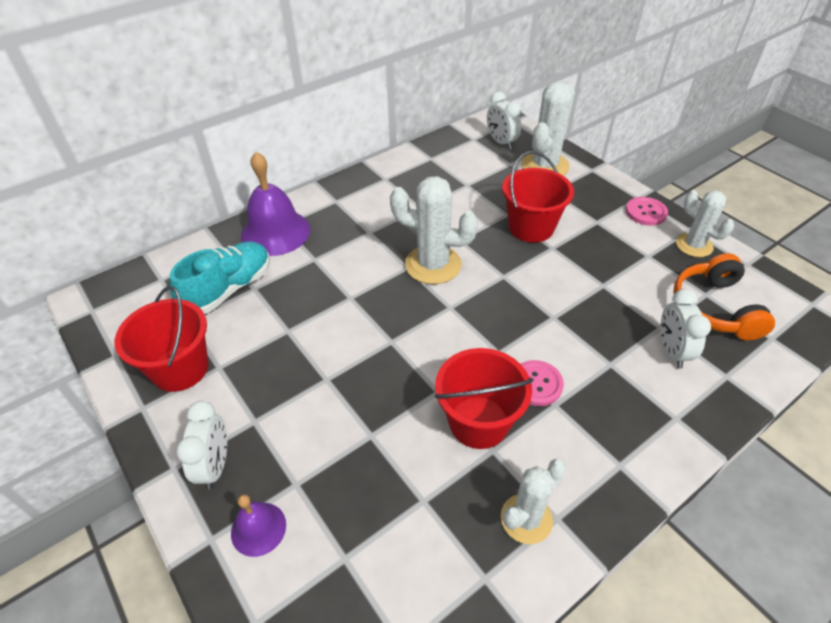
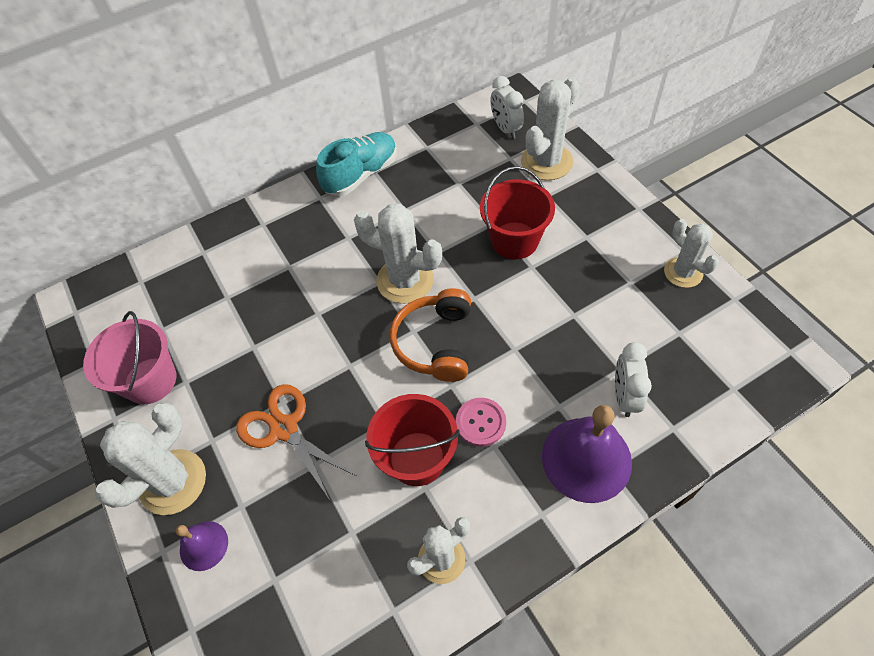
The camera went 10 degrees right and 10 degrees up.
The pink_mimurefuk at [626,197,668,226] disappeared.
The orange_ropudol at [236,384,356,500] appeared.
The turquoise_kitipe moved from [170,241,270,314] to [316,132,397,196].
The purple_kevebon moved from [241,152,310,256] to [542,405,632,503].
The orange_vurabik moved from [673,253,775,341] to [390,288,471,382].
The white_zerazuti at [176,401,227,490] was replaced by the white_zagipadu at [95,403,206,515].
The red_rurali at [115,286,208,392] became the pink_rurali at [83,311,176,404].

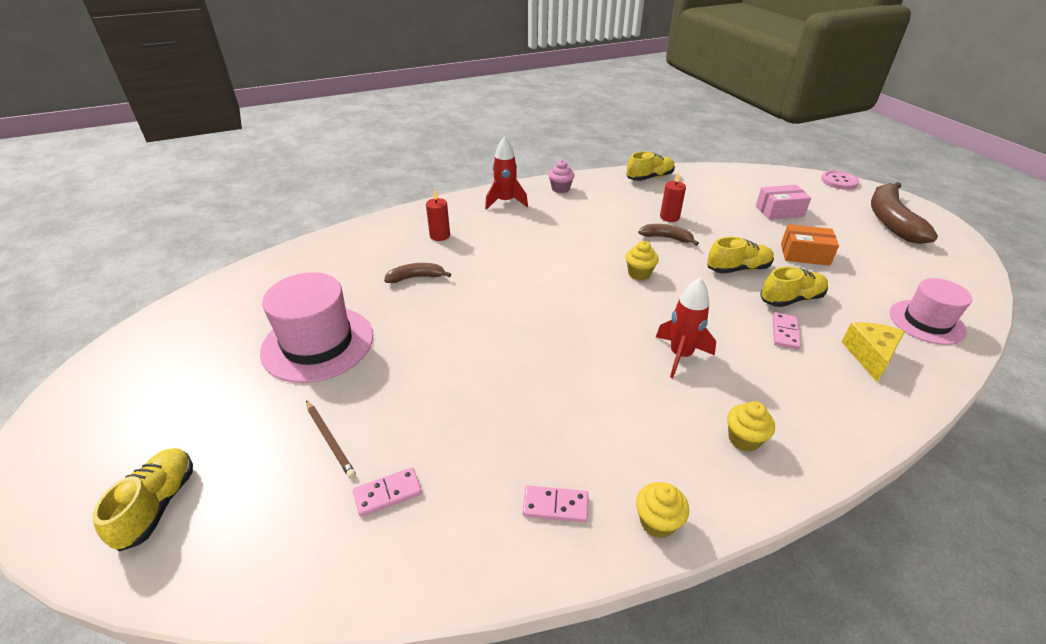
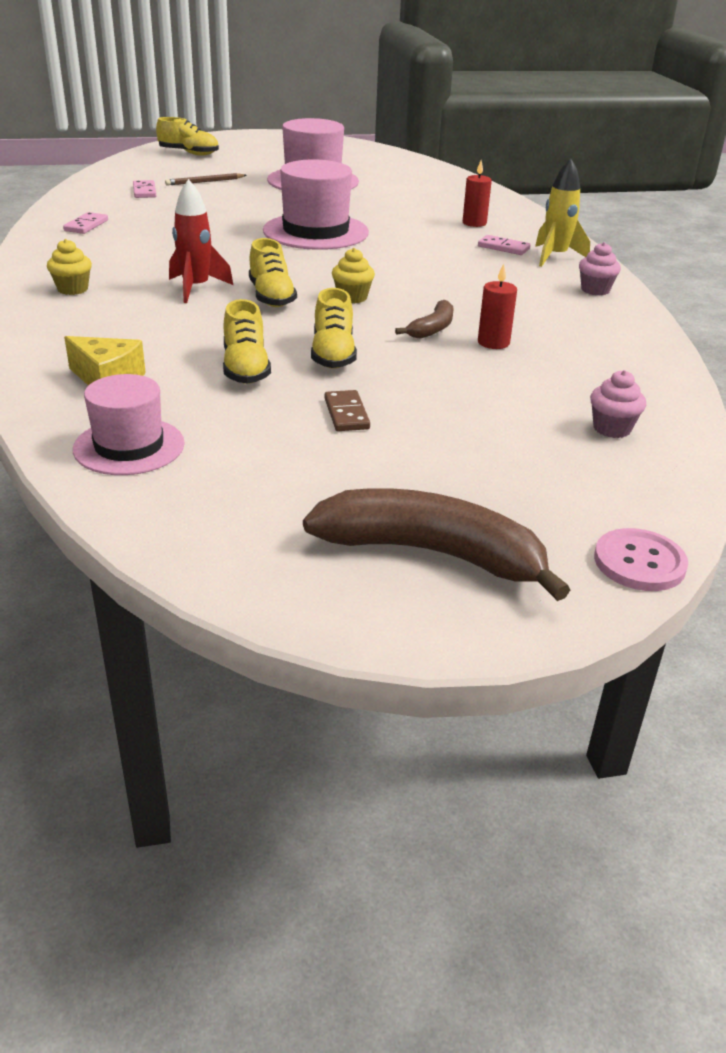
The camera went 100 degrees right and 5 degrees down.
The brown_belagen at [384,263,451,283] disappeared.
The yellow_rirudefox at [636,482,689,538] disappeared.
The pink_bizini at [756,185,811,220] disappeared.
The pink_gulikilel at [263,159,369,250] appeared.
The pink_rirudefox at [590,370,646,438] appeared.
The yellow_kitipe moved from [626,151,675,181] to [249,238,297,307].
The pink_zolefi moved from [773,313,801,350] to [478,235,531,255].
The orange_bizini at [781,224,839,266] was replaced by the brown_zolefi at [324,390,370,431].
The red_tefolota at [485,137,528,210] became the yellow_tefolota at [535,158,590,267].

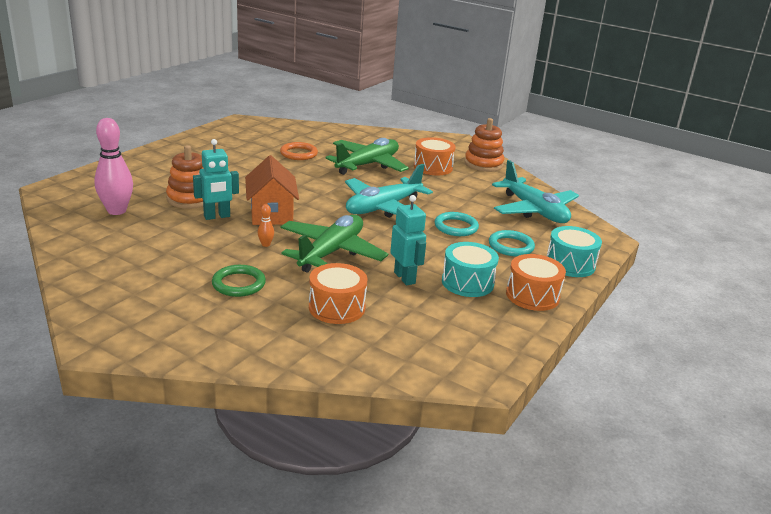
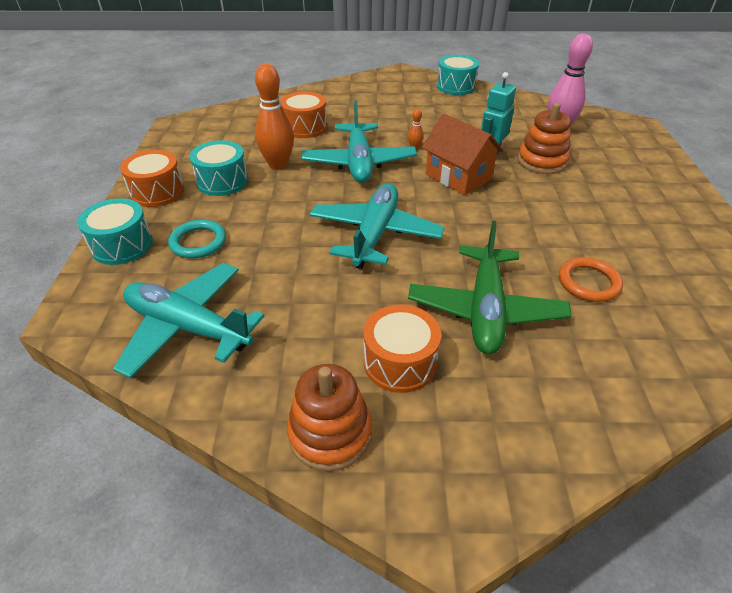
The camera went 150 degrees right and 15 degrees up.
The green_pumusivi at [212,265,266,297] disappeared.
The turquoise_pumusivi at [434,212,479,236] disappeared.
The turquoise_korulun at [437,55,479,95] appeared.
The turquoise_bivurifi at [390,195,426,286] was replaced by the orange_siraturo at [255,64,294,170].
The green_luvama at [281,215,388,273] became the turquoise_luvama at [302,101,417,183].

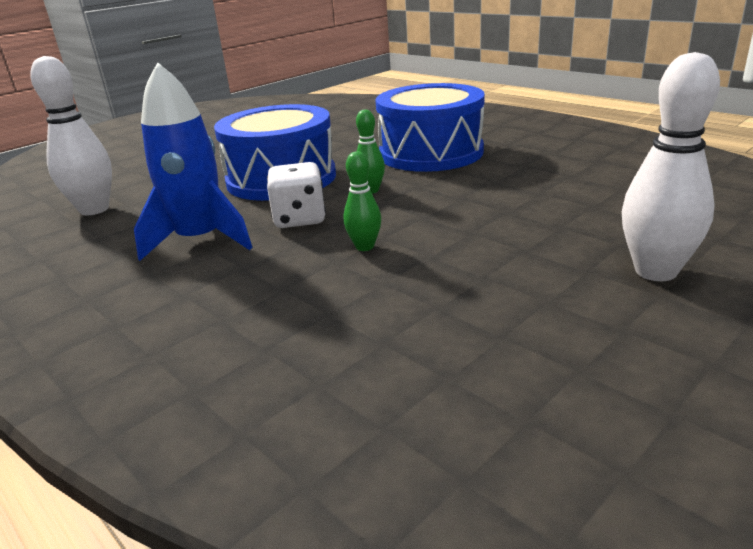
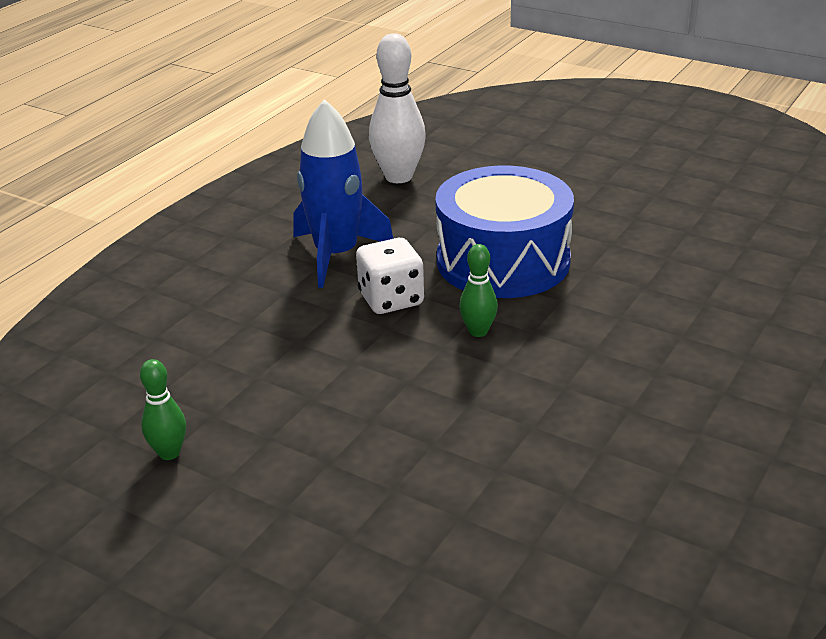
The camera went 75 degrees right and 5 degrees up.
The blue_korulun at [375,83,485,172] disappeared.
The white_siraturo at [622,52,720,281] disappeared.
The green_siraturo moved from [343,151,381,251] to [140,359,186,460].

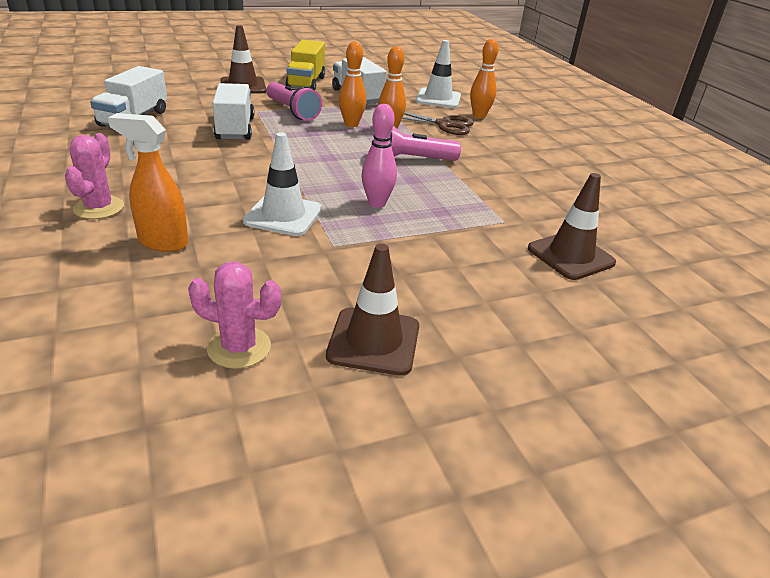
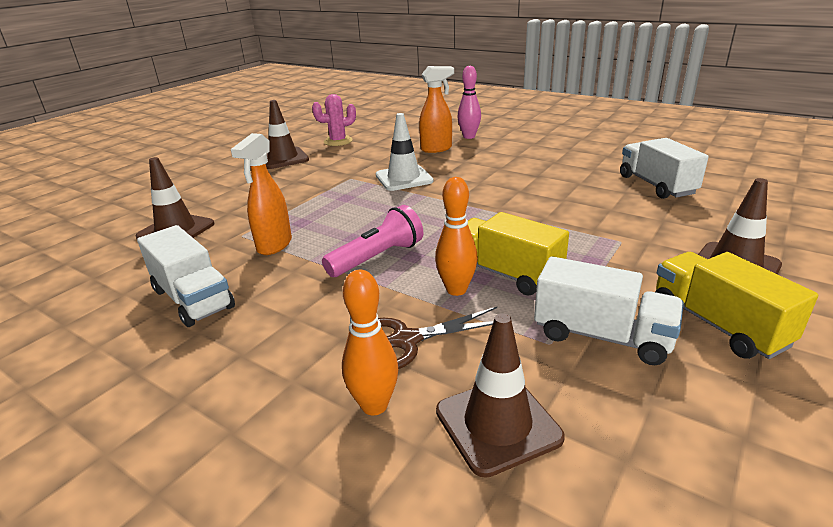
The camera went 150 degrees right and 5 degrees down.
The pink_zagipadu at [65,133,124,219] disappeared.
The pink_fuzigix at [266,82,322,121] disappeared.
The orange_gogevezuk at [231,133,292,255] appeared.
The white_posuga moved from [213,83,254,140] to [137,225,235,327].
The pink_siraturo moved from [361,104,397,208] to [458,66,481,139].
The orange_siraturo at [339,41,366,127] was replaced by the yellow_posuga at [468,212,569,296].
The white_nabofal at [416,40,461,108] became the brown_nabofal at [436,313,565,478].

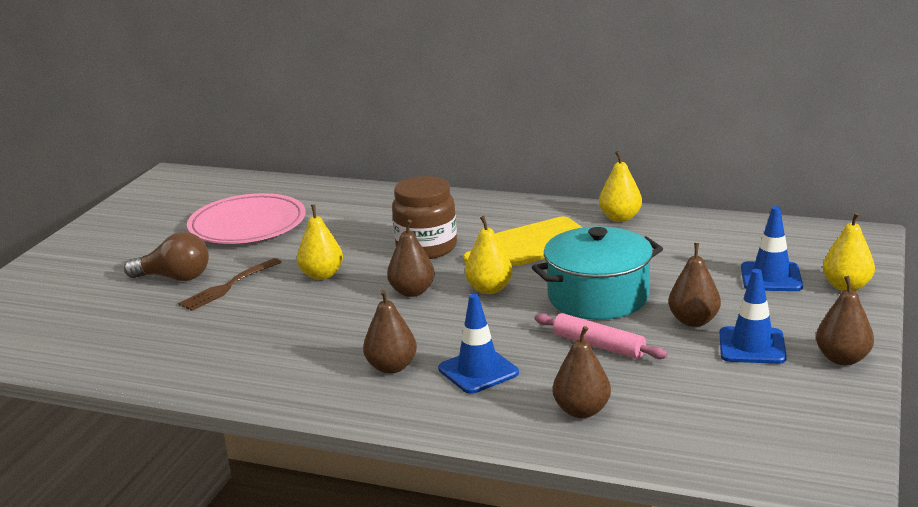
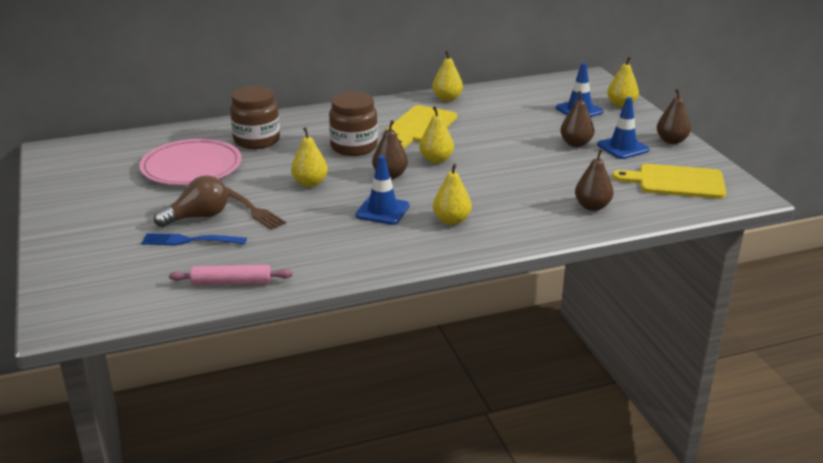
The camera went 40 degrees left and 5 degrees up.
The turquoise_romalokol at [532,226,663,320] disappeared.
The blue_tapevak at [141,233,247,246] appeared.
The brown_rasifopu at [230,86,280,149] appeared.
The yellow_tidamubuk at [613,164,726,199] appeared.
The blue_nabofal moved from [438,294,519,394] to [356,155,409,225].
The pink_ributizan moved from [535,313,668,359] to [169,265,293,285].
The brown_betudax at [363,289,417,374] became the yellow_betudax at [433,163,472,225].
The brown_tapevak at [178,258,281,311] turned 45 degrees counterclockwise.

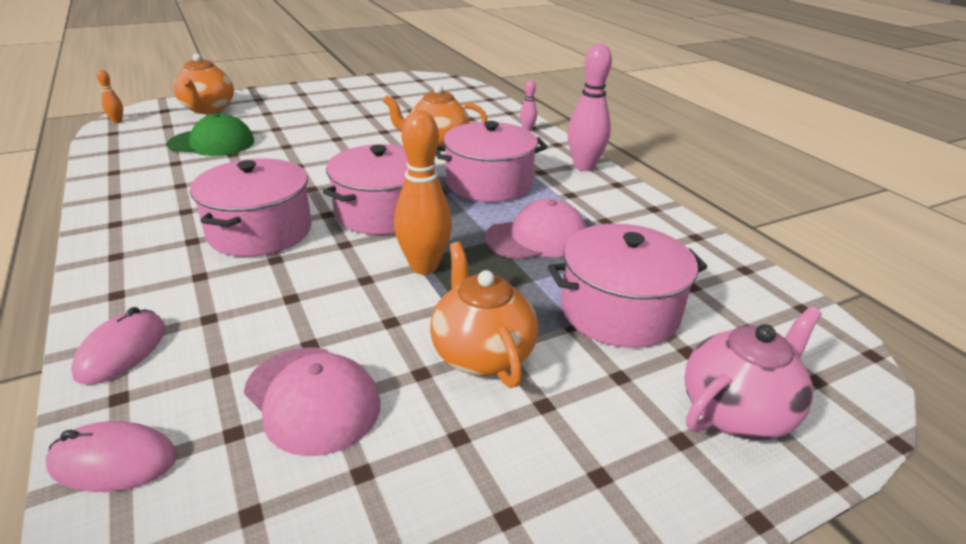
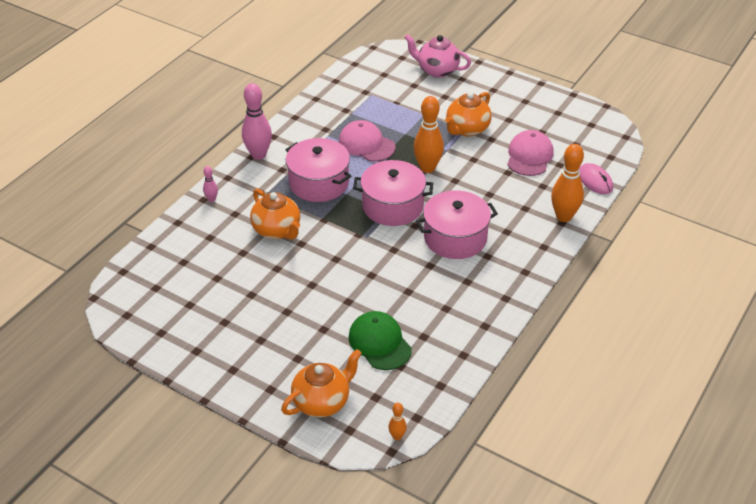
The camera went 120 degrees left and 10 degrees up.
The pink_romalokol at [548,223,707,348] disappeared.
The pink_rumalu at [71,307,165,385] was replaced by the orange_siraturo at [551,144,584,222].

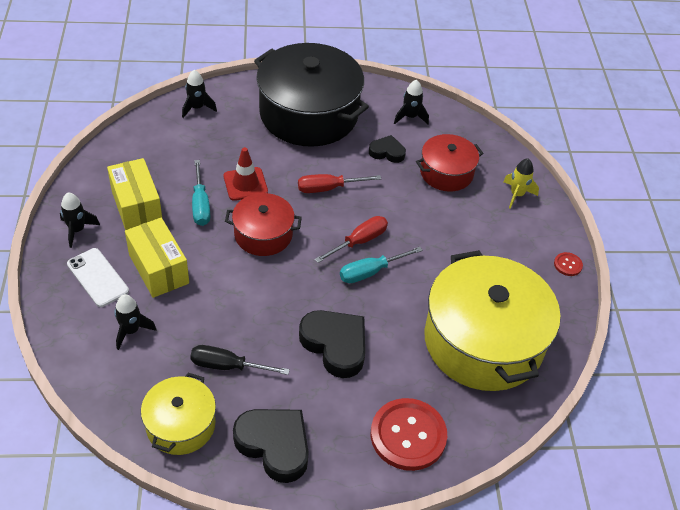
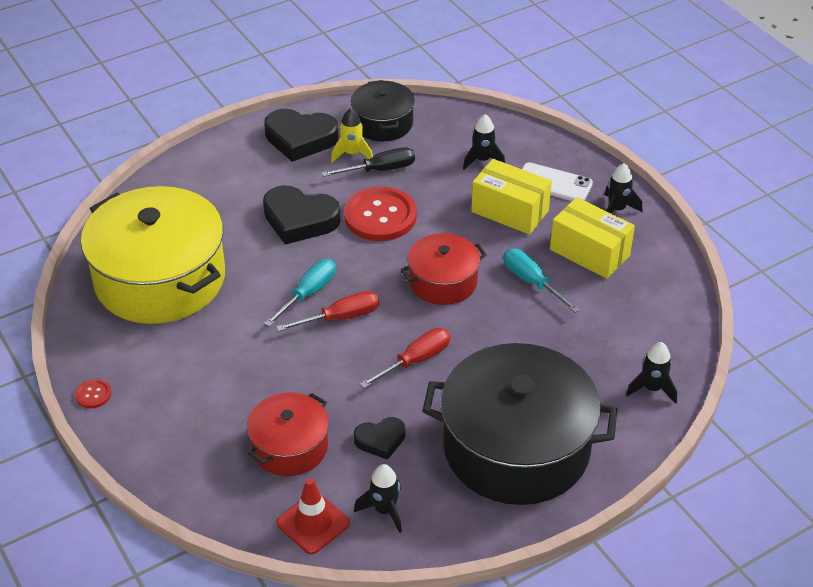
The camera went 155 degrees right and 5 degrees down.
The red_nabofal moved from [224,147,268,201] to [276,478,350,554].
The red_mimurefuk moved from [371,398,447,471] to [344,187,417,241].
The yellow_tefolota moved from [503,158,539,209] to [331,108,373,162].
The yellow_romalokol at [141,373,216,455] became the black_romalokol at [350,80,415,141].
The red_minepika at [314,216,388,263] turned 135 degrees counterclockwise.

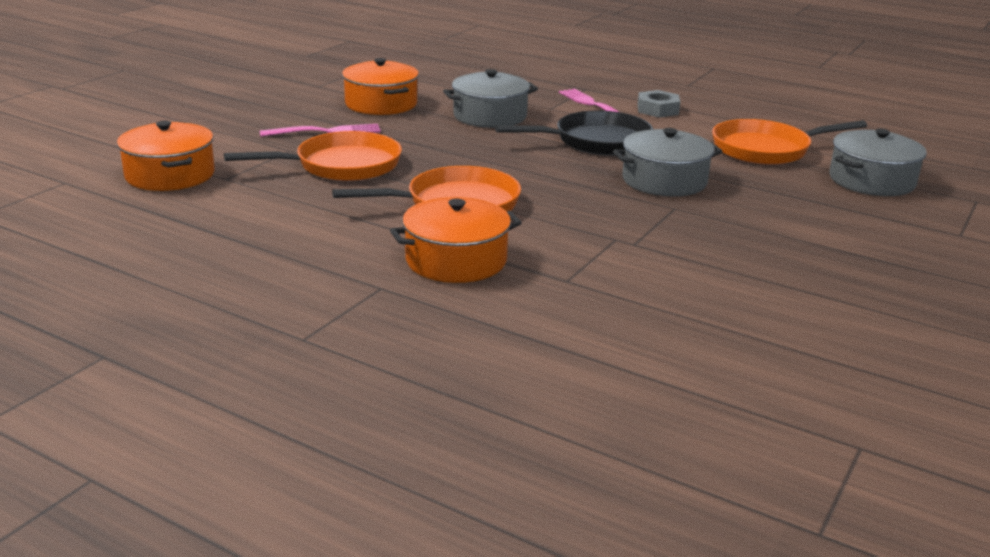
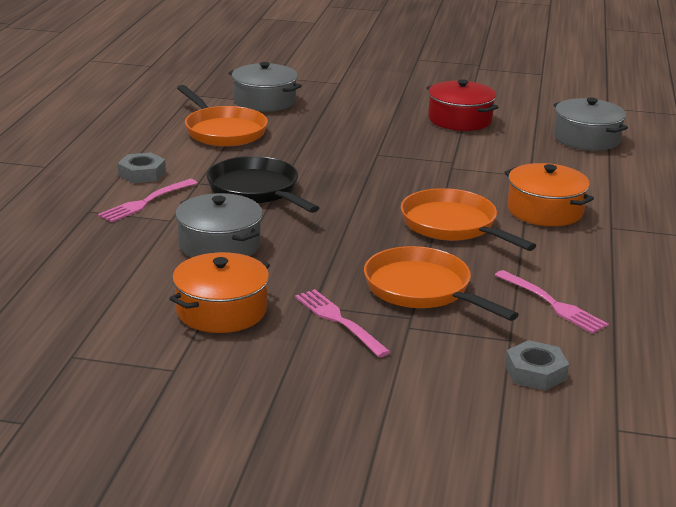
The camera went 110 degrees left and 0 degrees up.
The red_romalokol at [427,79,498,131] appeared.
The pink_tapevak at [495,270,609,334] appeared.
The grey_romalokol moved from [613,128,723,197] to [554,98,628,151].
The orange_romalokol at [117,121,215,191] was replaced by the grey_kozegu at [505,340,569,391].

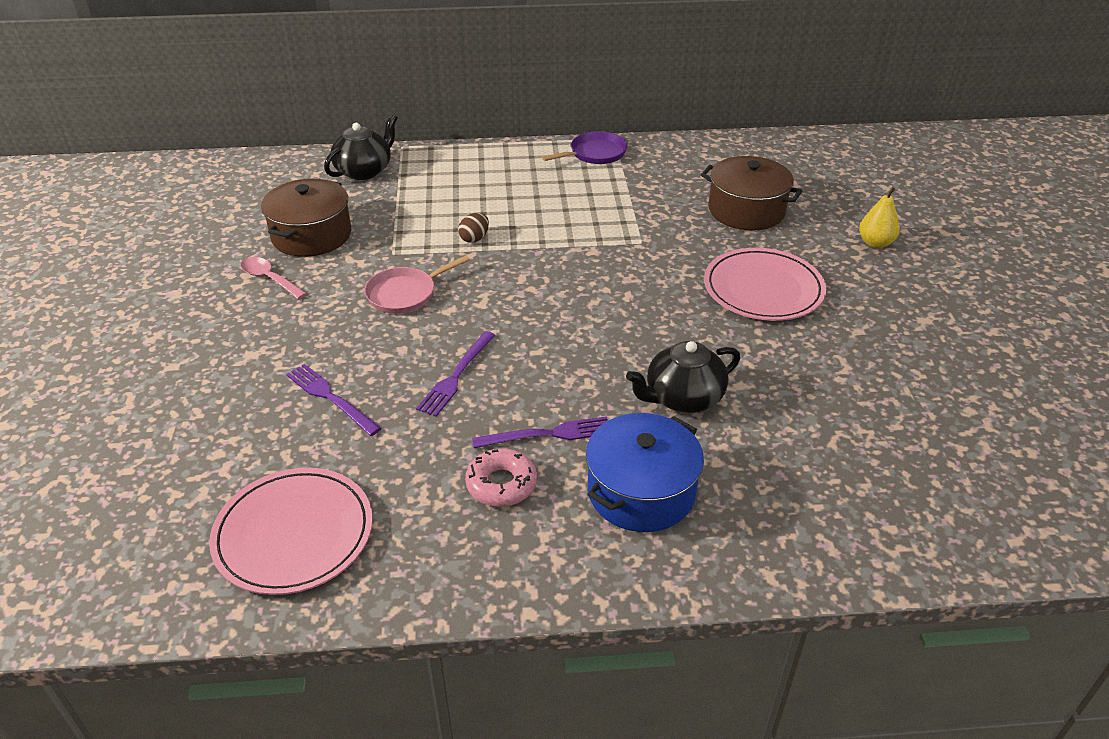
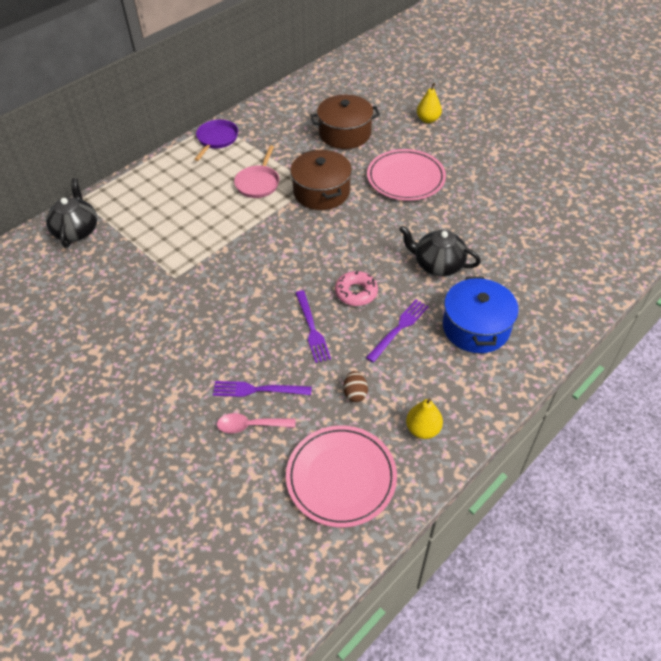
The camera went 40 degrees left and 10 degrees up.
The yellow_betudax at [406,398,443,439] appeared.
The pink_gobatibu moved from [241,257,307,299] to [217,413,295,433].
The brown_romalokol moved from [261,179,351,257] to [290,149,352,210].
The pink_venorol moved from [364,255,470,314] to [234,145,279,198].
The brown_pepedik moved from [458,213,489,243] to [343,371,368,402].
The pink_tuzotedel moved from [465,448,537,507] to [335,271,378,306].
The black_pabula at [626,341,740,413] turned 90 degrees clockwise.

